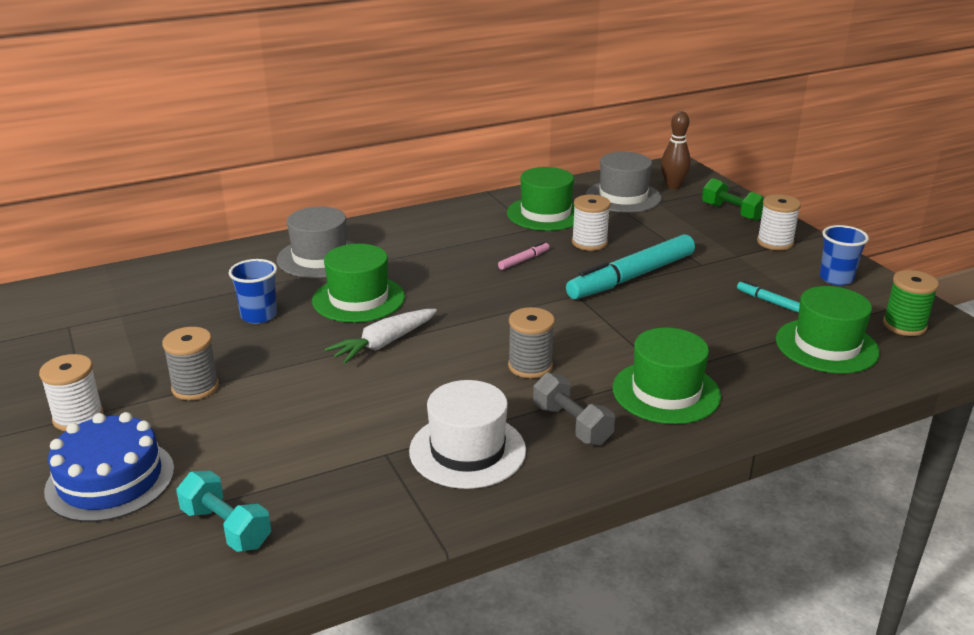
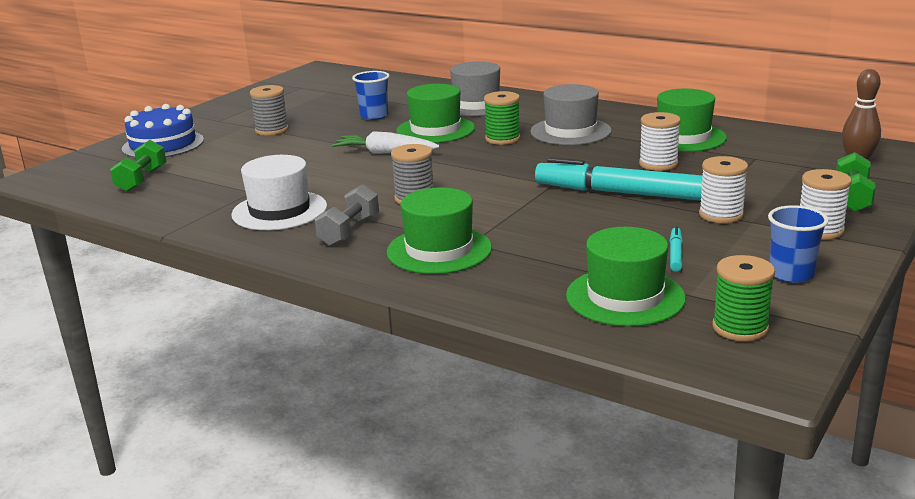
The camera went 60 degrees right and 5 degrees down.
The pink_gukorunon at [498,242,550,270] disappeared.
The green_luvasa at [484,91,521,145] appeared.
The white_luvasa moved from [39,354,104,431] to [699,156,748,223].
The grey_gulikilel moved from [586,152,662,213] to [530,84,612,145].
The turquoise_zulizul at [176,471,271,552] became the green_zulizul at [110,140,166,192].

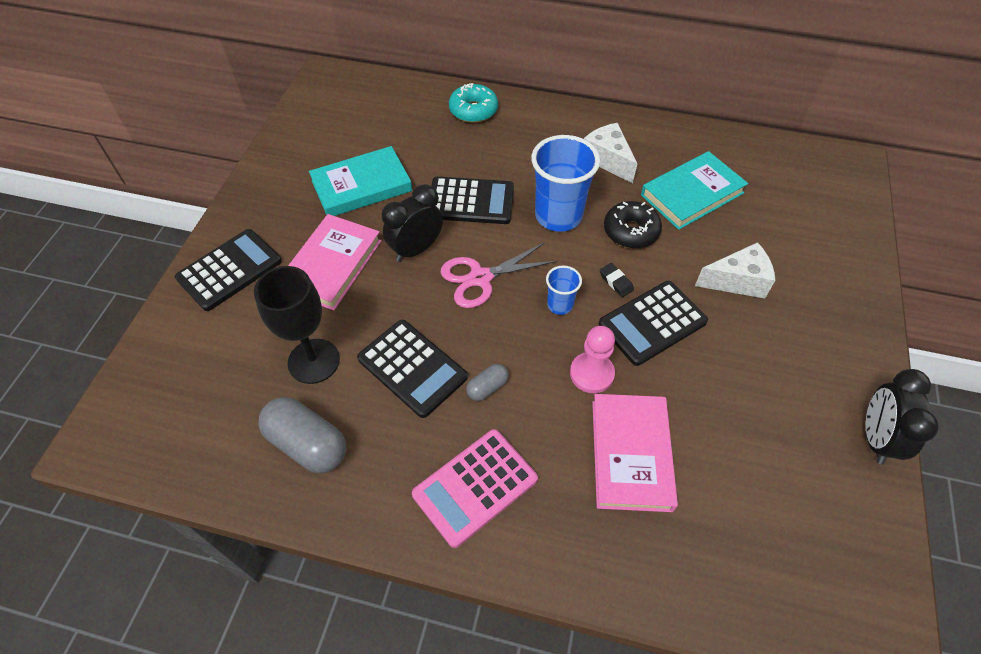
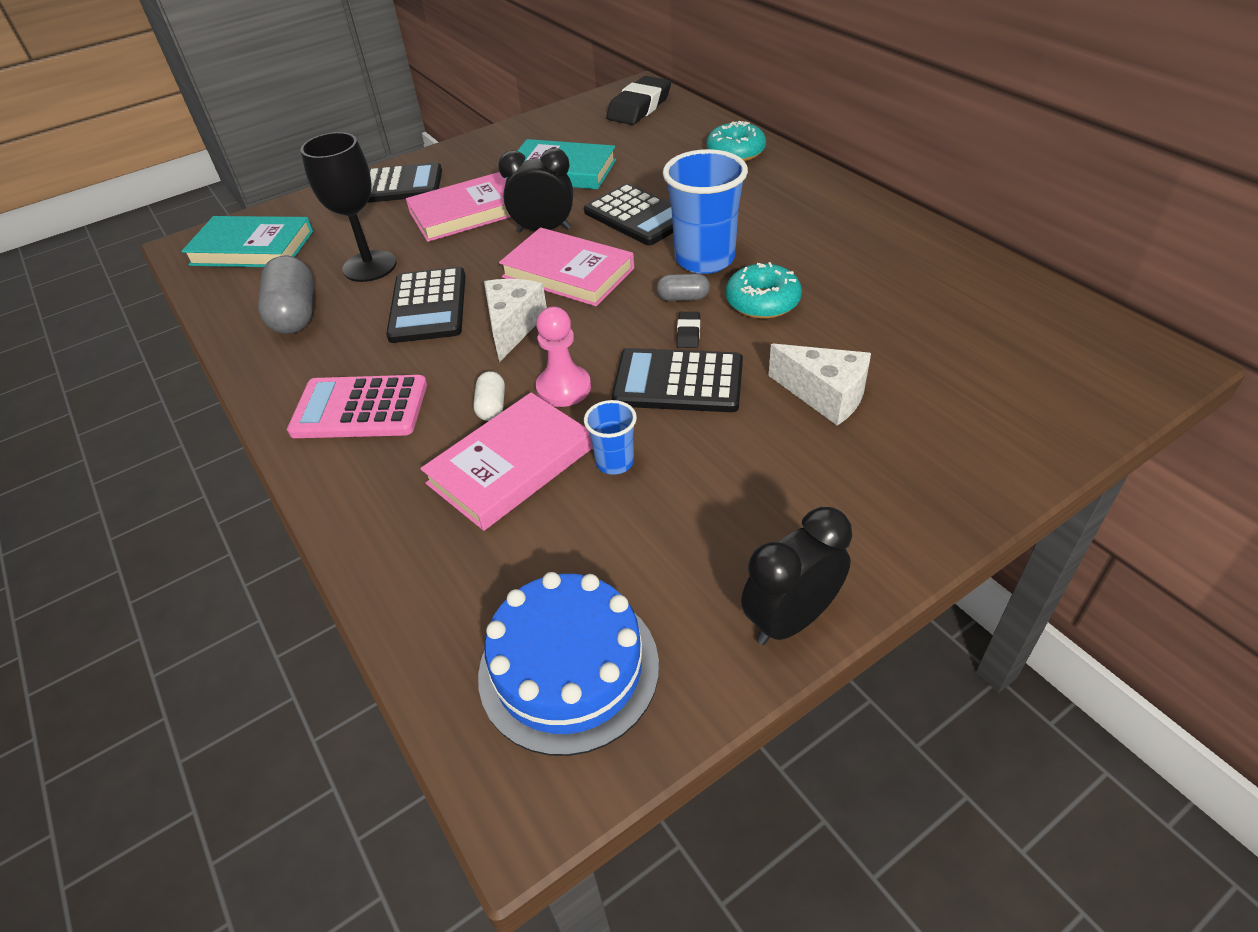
The camera went 45 degrees right and 10 degrees down.
The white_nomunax at [473,371,505,421] appeared.
The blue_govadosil at [478,572,659,756] appeared.
The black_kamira at [606,76,671,125] appeared.
The grey_nomunax moved from [466,364,509,401] to [657,273,710,301].
The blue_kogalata moved from [546,266,582,315] to [584,400,637,475].
The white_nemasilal moved from [584,123,637,183] to [484,279,547,362].
The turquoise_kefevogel moved from [641,151,748,230] to [181,216,313,267].
The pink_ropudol at [440,243,557,308] was replaced by the pink_kefevogel at [499,227,634,306].
The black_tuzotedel at [604,201,662,249] became the turquoise_tuzotedel at [726,262,802,319].

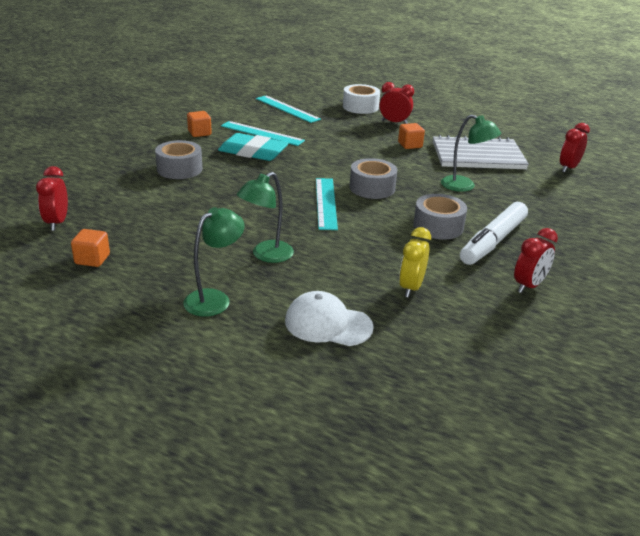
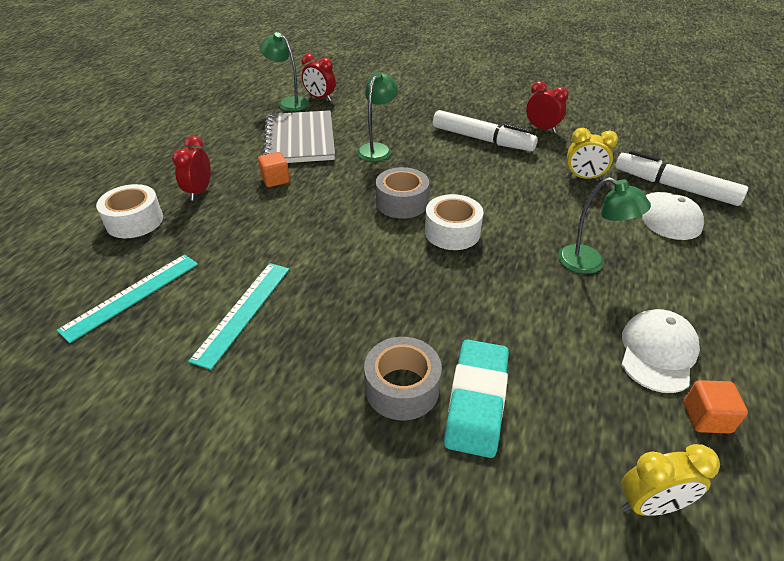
The camera went 95 degrees left and 10 degrees up.
The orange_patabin at [187,111,212,137] disappeared.
The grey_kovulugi at [413,194,467,239] disappeared.
The white_gukorunon at [616,150,748,206] appeared.
The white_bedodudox at [622,309,700,393] appeared.
The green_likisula moved from [183,207,244,317] to [260,32,309,111].
The turquoise_kamira moved from [218,133,289,161] to [444,339,509,458].
The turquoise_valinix at [316,178,338,230] was replaced by the white_kovulugi at [425,194,483,250].
The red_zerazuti at [36,166,68,231] became the yellow_zerazuti at [621,444,720,516].

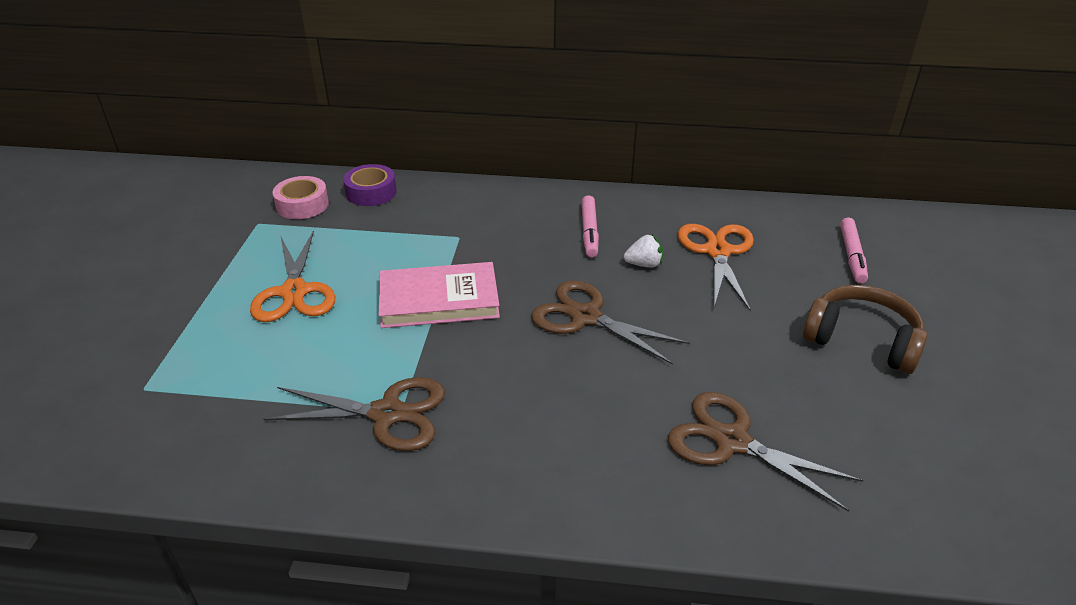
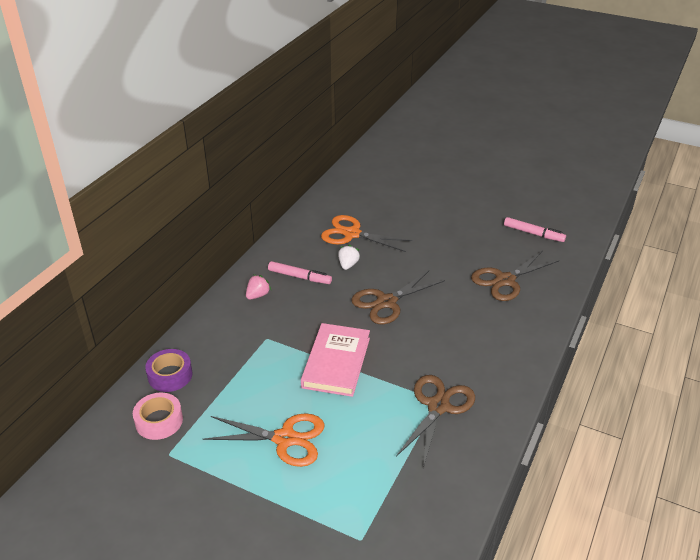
The camera went 70 degrees left and 0 degrees up.
The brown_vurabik at [803,285,927,374] disappeared.
The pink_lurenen at [246,275,271,300] appeared.
The pink_gukorunon moved from [840,217,868,284] to [504,217,566,242].

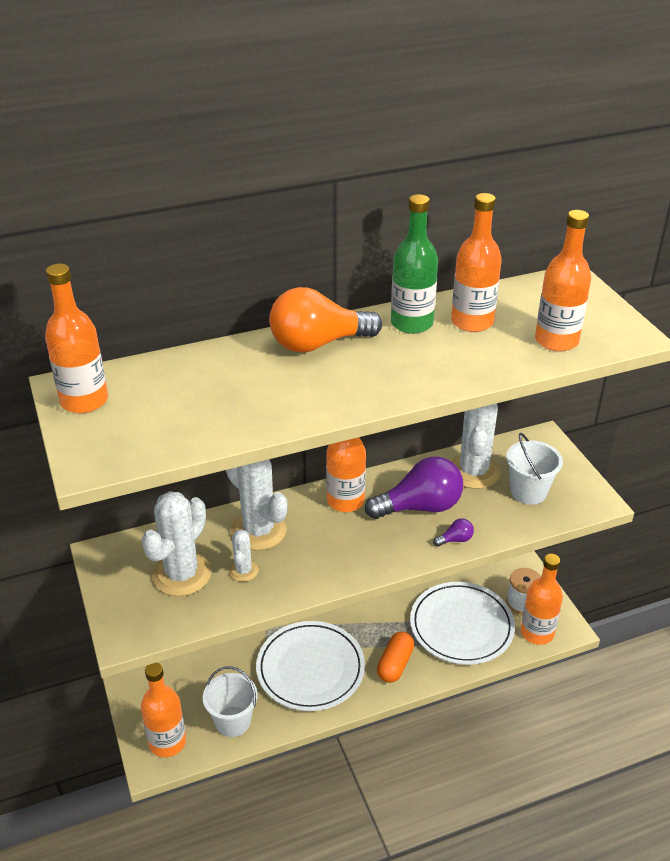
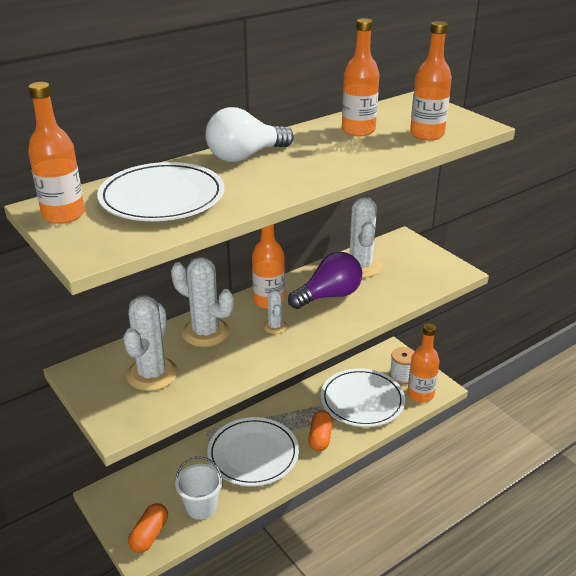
The camera went 15 degrees left and 5 degrees down.
The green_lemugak at [391,194,438,334] disappeared.
The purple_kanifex at [433,518,474,547] disappeared.
The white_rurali at [506,433,563,505] disappeared.
The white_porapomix at [97,162,224,221] appeared.
The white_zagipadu moved from [229,529,259,582] to [263,290,287,334].
The orange_lemugak at [141,663,186,757] was replaced by the orange_nomunax at [128,503,168,553].
The orange_kanifex at [269,287,382,353] became the white_kanifex at [205,107,294,162].

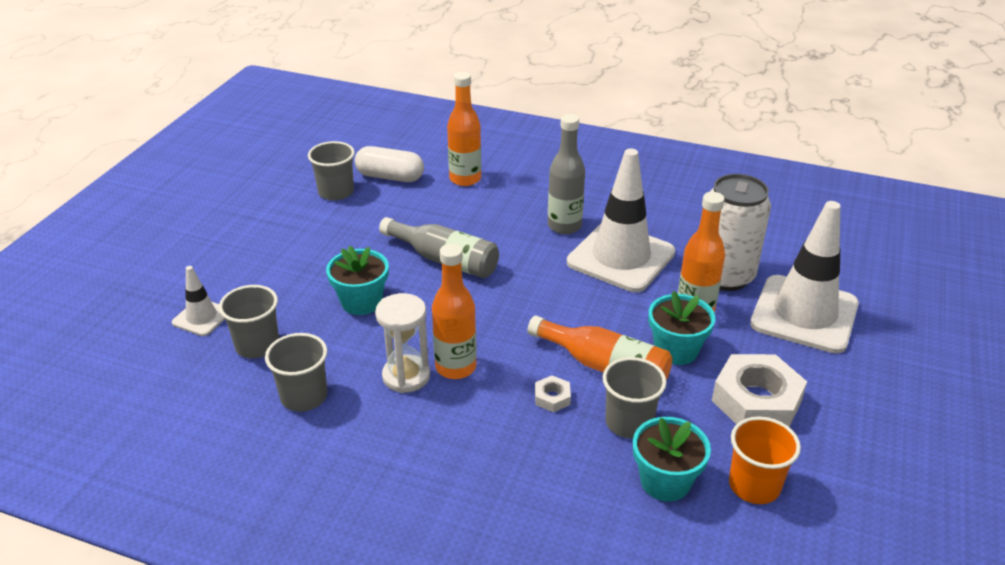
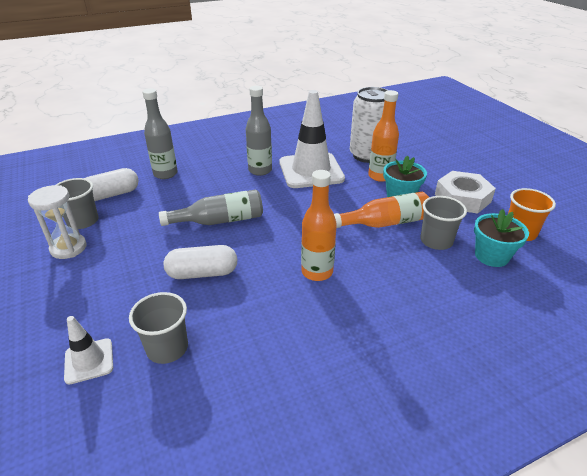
The camera went 45 degrees left and 0 degrees up.
The grey_kogalata at [265,333,327,412] disappeared.
The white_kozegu at [535,375,571,412] disappeared.
The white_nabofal at [750,201,859,353] disappeared.
The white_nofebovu moved from [375,293,430,393] to [28,185,87,259].
The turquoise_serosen at [326,246,389,315] was replaced by the white_nomunax at [164,245,237,279].
The orange_lemugak at [447,72,481,186] became the grey_lemugak at [142,88,178,179].

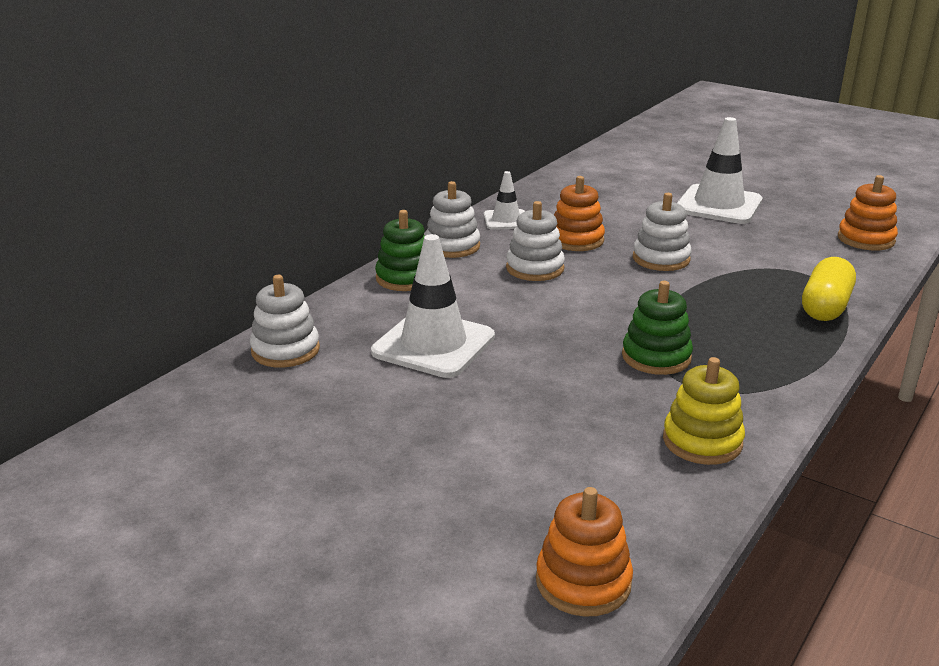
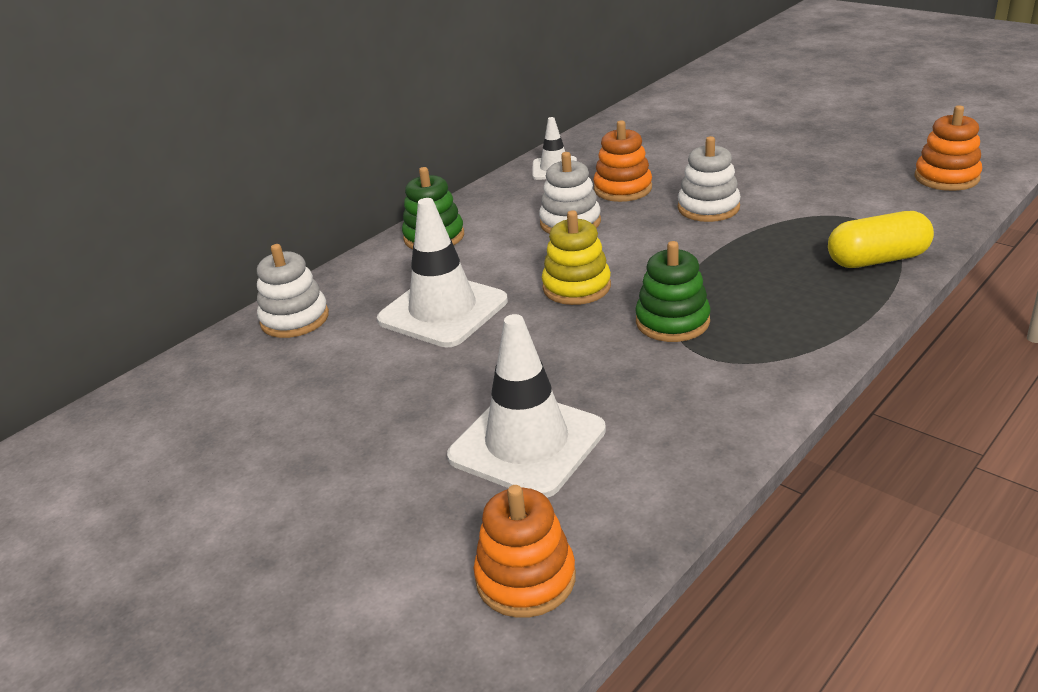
The camera went 10 degrees right and 5 degrees up.
The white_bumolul at [425,181,480,258] disappeared.
The yellow_bumolul moved from [663,357,745,465] to [542,210,611,305].
The white_nabofal moved from [677,117,762,224] to [447,314,606,498].
The yellow_nomunax at [802,257,856,321] turned 45 degrees clockwise.

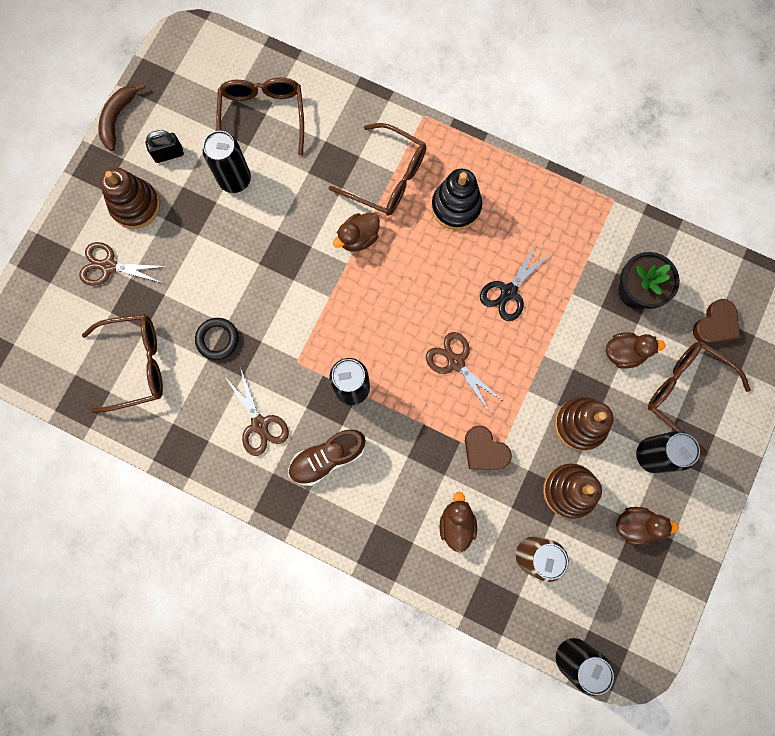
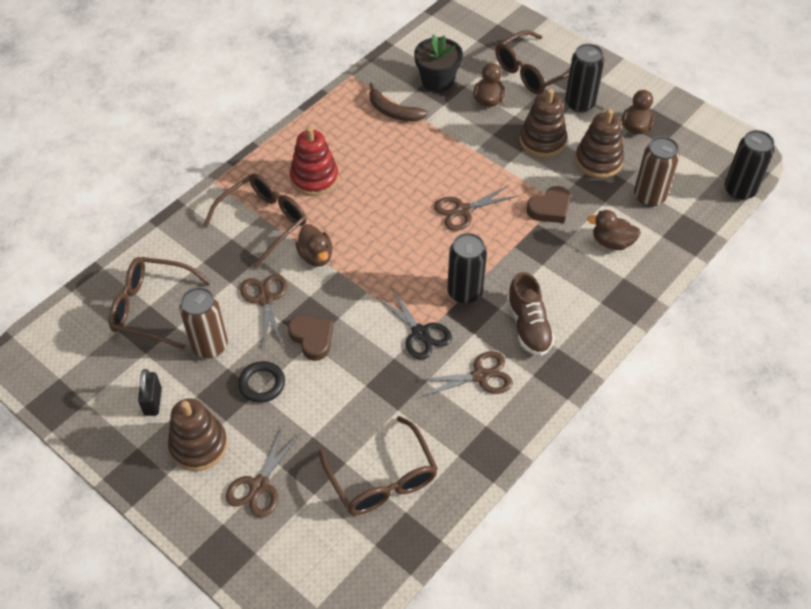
The camera went 75 degrees left and 25 degrees down.
The brown_ropudol at [240,274,287,349] appeared.
The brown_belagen moved from [99,84,146,151] to [369,83,428,121].
The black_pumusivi moved from [195,318,238,360] to [238,361,285,403].
The black_ropudol moved from [480,244,549,321] to [377,287,452,360].
The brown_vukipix moved from [693,299,740,345] to [288,315,333,361].
The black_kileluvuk at [203,131,251,193] became the brown_kileluvuk at [179,287,228,359].
The black_bumolul at [431,169,482,230] became the red_bumolul at [290,127,339,196].
The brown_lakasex at [82,314,163,413] turned 150 degrees clockwise.

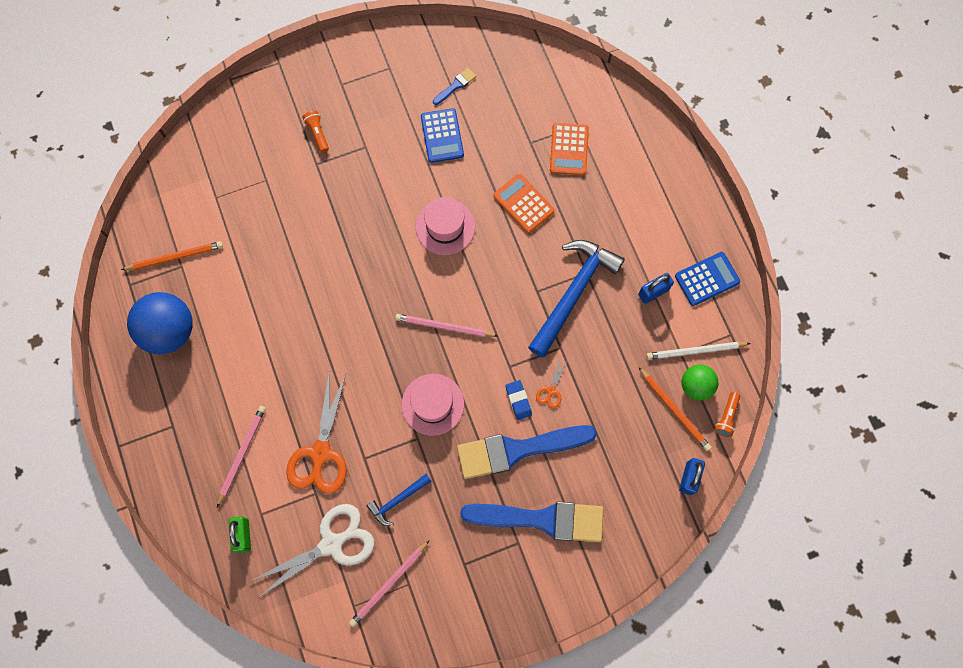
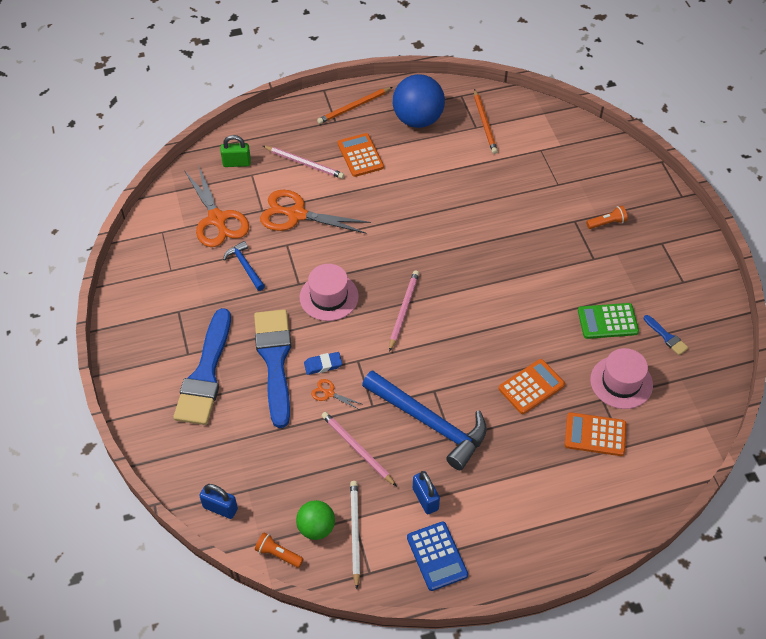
The camera went 95 degrees right and 20 degrees down.
The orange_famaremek at [338,133,384,177] appeared.
The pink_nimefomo moved from [349,540,430,627] to [321,412,397,487].
The pink_gulikilel moved from [416,197,475,255] to [590,348,653,409].
The orange_nimefomo moved from [639,367,712,451] to [317,87,393,124].
The white_ropudol at [251,504,375,597] became the orange_ropudol at [184,167,249,247].
The blue_famaremek at [421,108,464,163] became the green_famaremek at [578,303,639,339].

